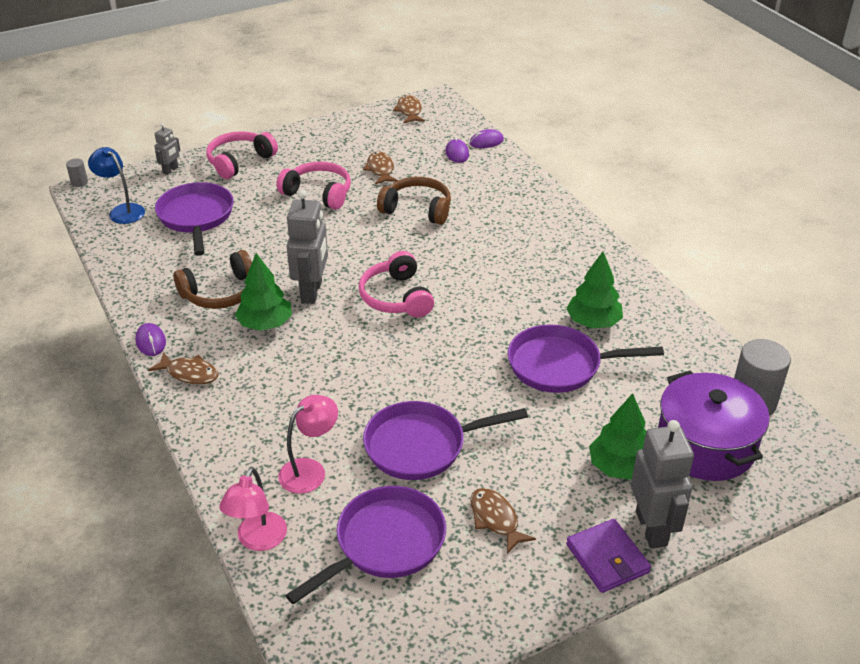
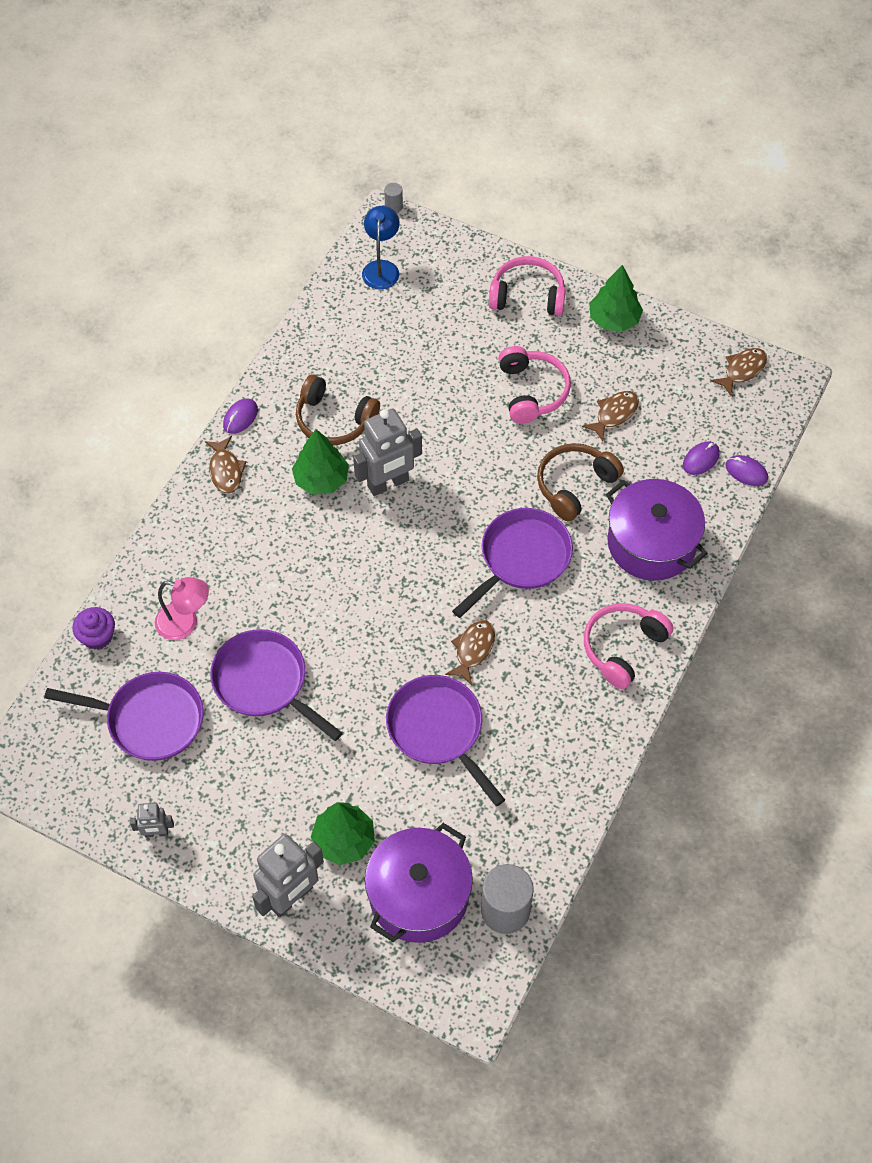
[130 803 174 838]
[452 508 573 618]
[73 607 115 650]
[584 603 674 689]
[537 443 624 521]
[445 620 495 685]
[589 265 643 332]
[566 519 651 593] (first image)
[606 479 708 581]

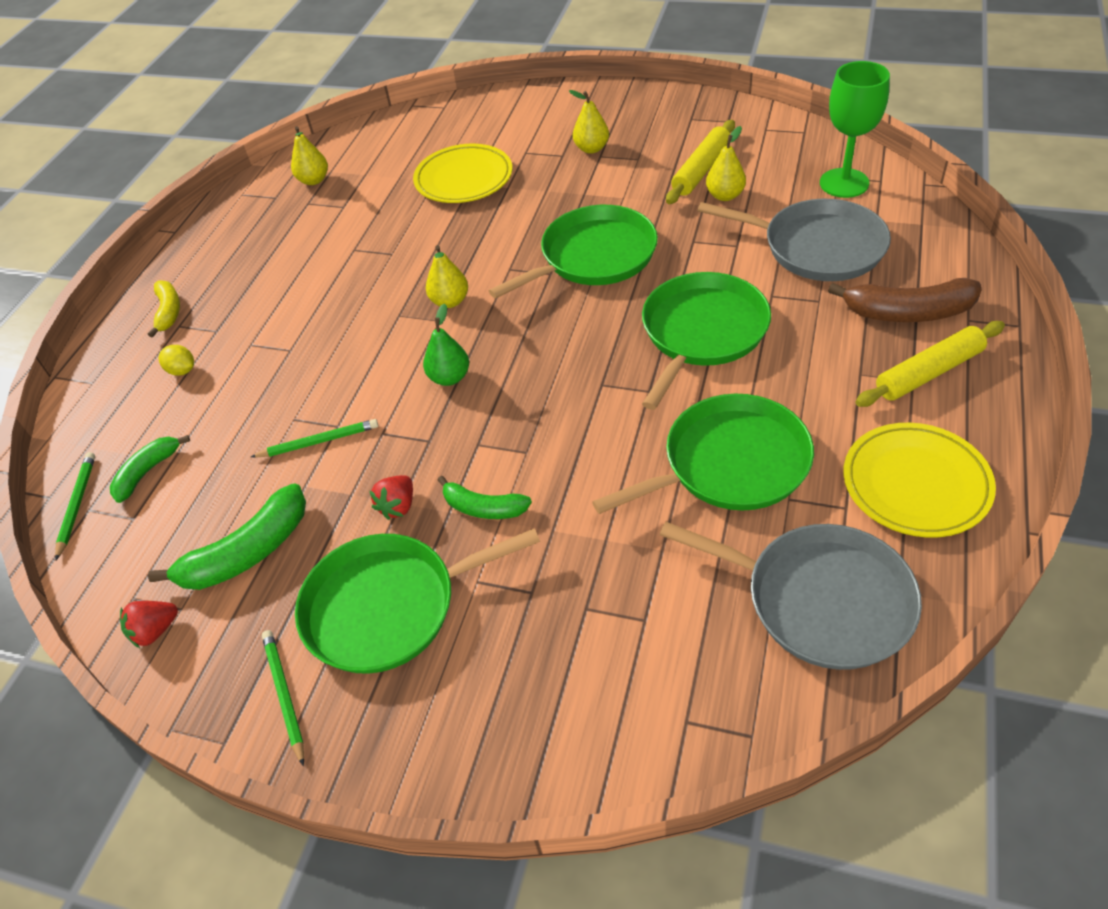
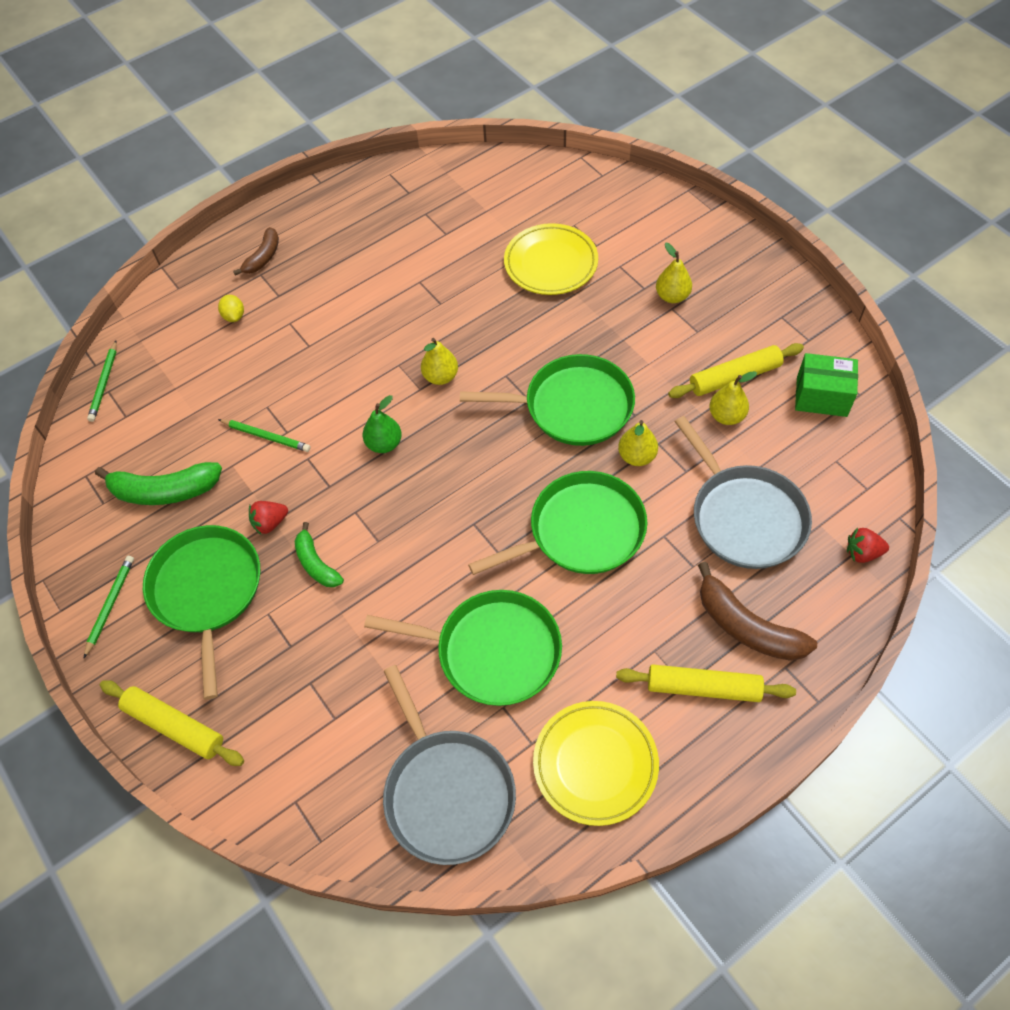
[87 341 117 422]
[110 435 190 503] (first image)
[847 527 889 563]
[233 227 279 276]
[618 420 658 466]
[143 525 260 700]
[820 61 890 198] (first image)
[100 680 244 766]
[795 353 858 417]

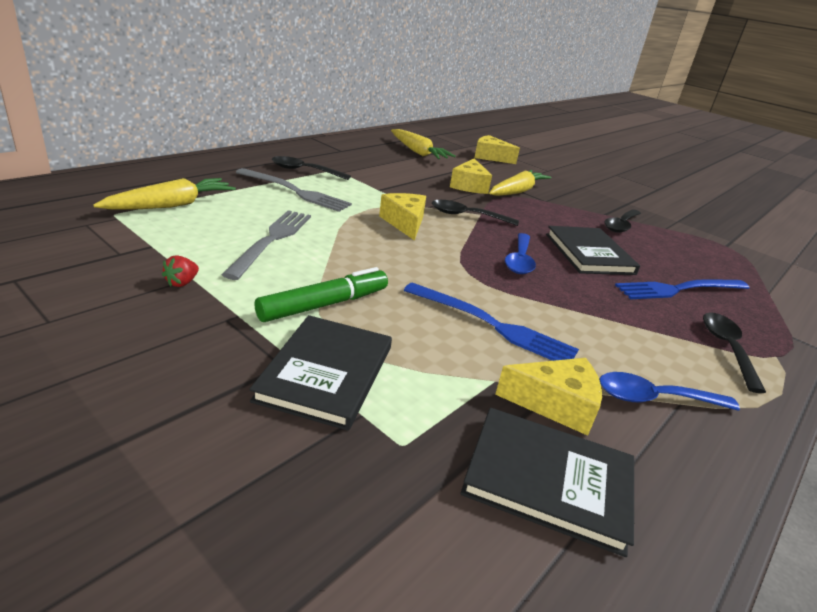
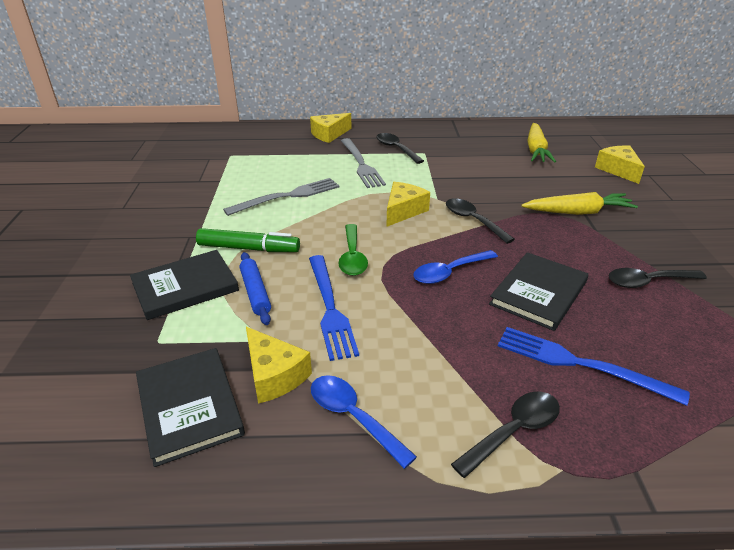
[93 178 236 210] (first image)
[162 255 199 287] (first image)
[310 113 352 143]
[239 252 271 325]
[338 224 368 276]

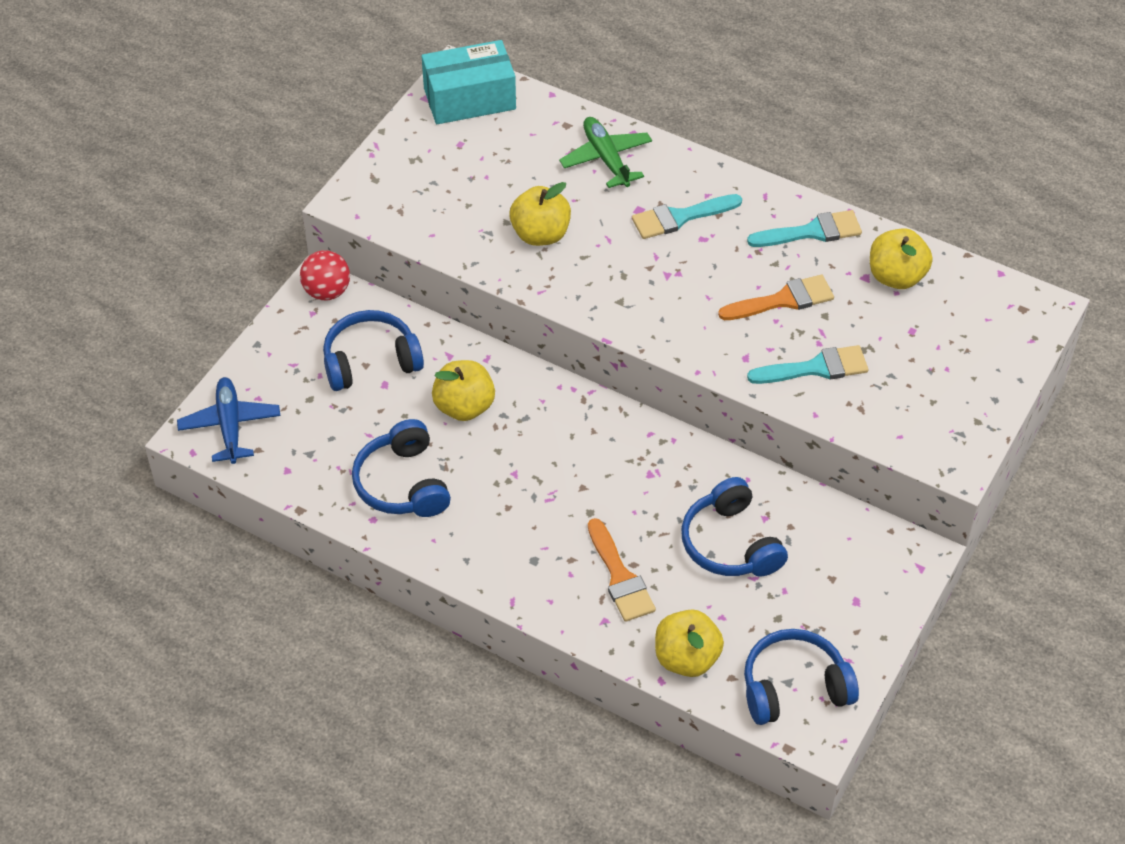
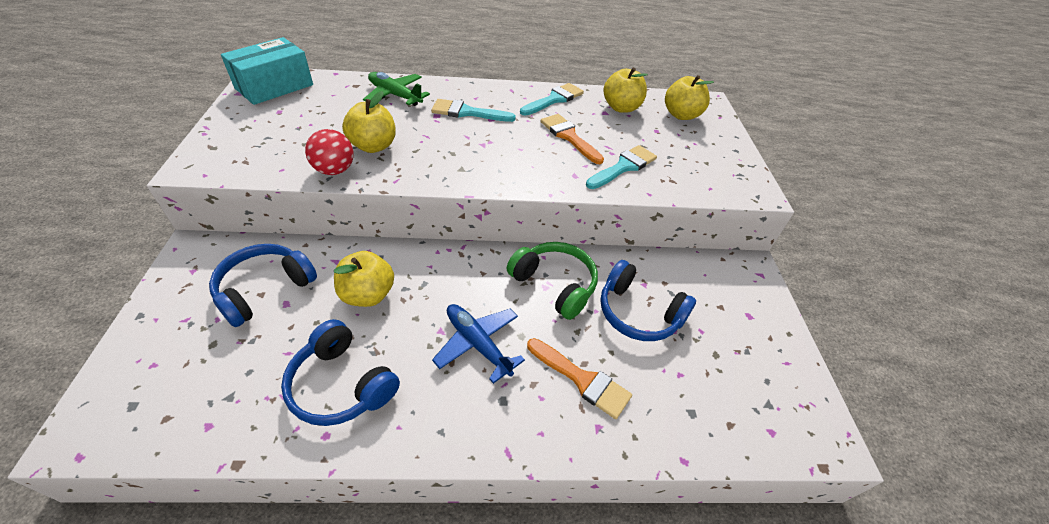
[432 304 525 384]
[305 129 354 175]
[431 99 516 122]
[665 75 714 120]
[541 114 604 164]
[744 629 859 725] (first image)
[507 242 598 320]

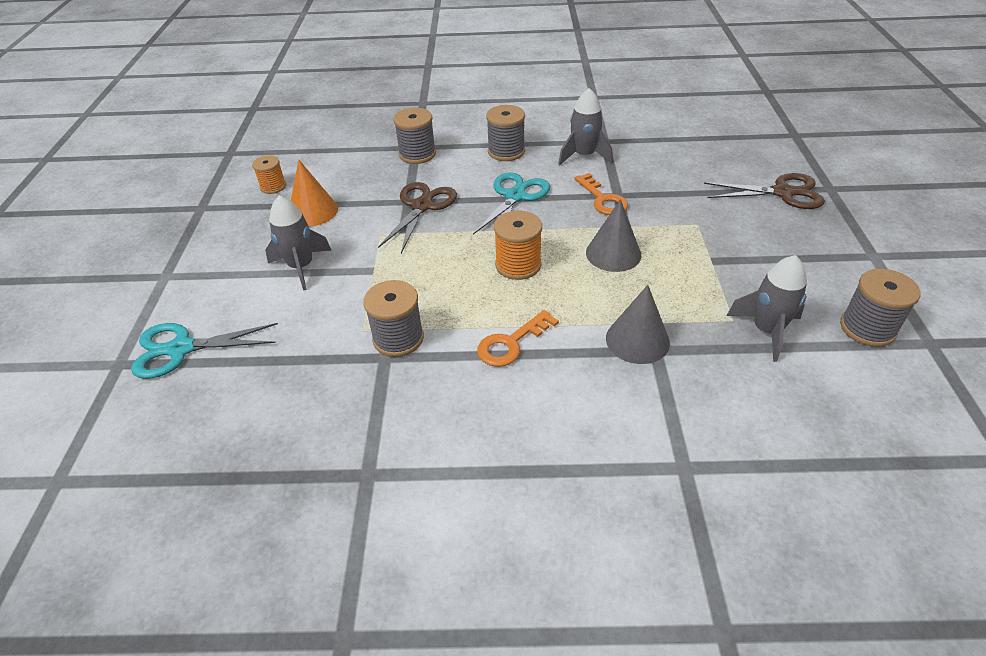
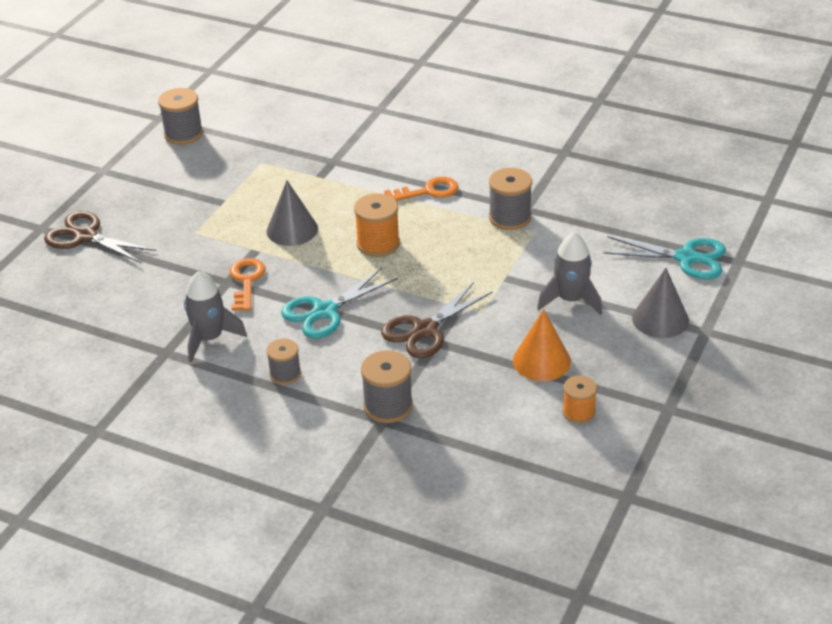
[266 338 301 385]
[632 268 689 338]
[727 255 807 362] (first image)

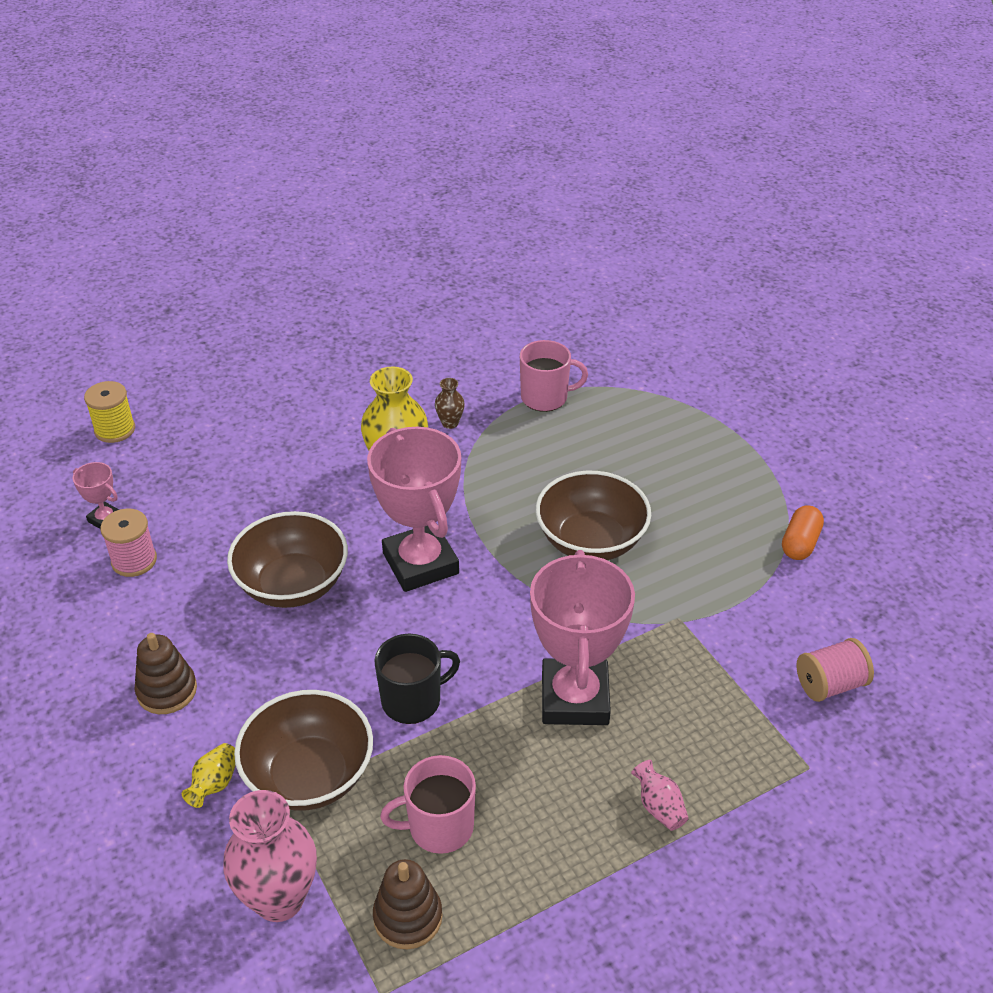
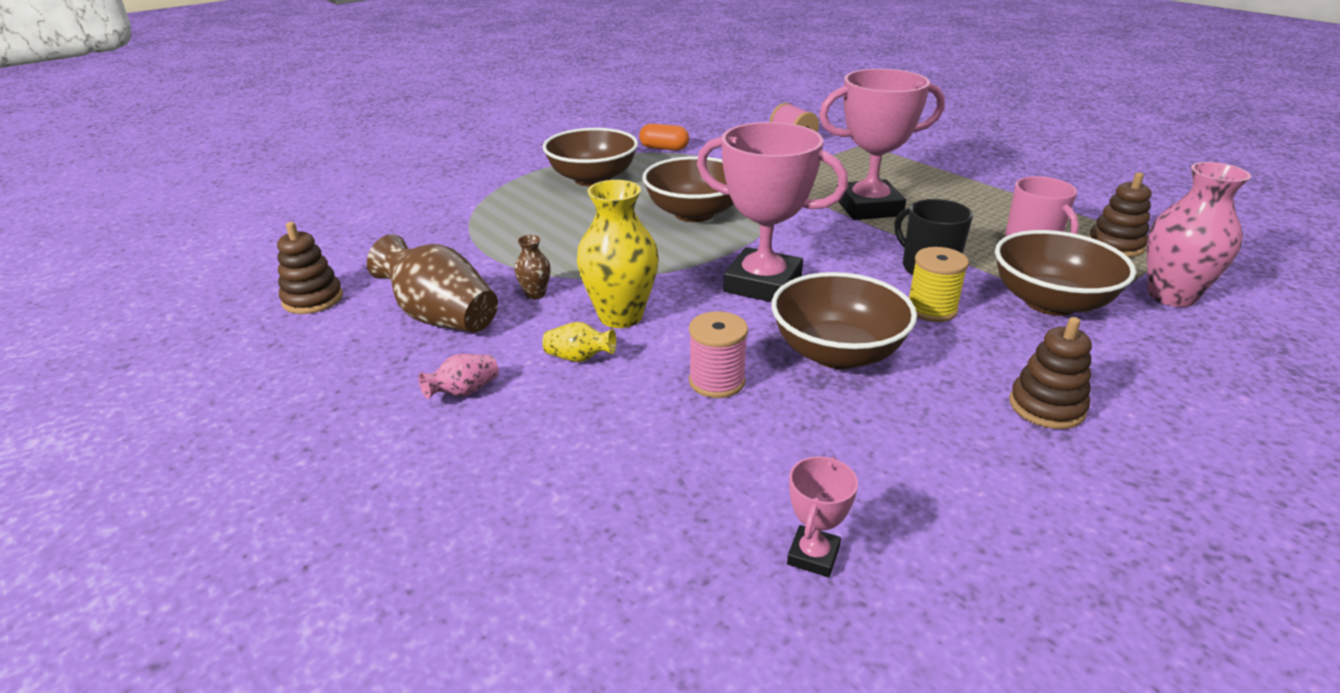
[909 247 969 322]
[689 311 748 398]
[542 322 616 362]
[697 122 848 302]
[520 340 588 412] (first image)
[419 354 498 399]
[277 222 343 314]
[367 234 498 333]
[543 128 638 186]

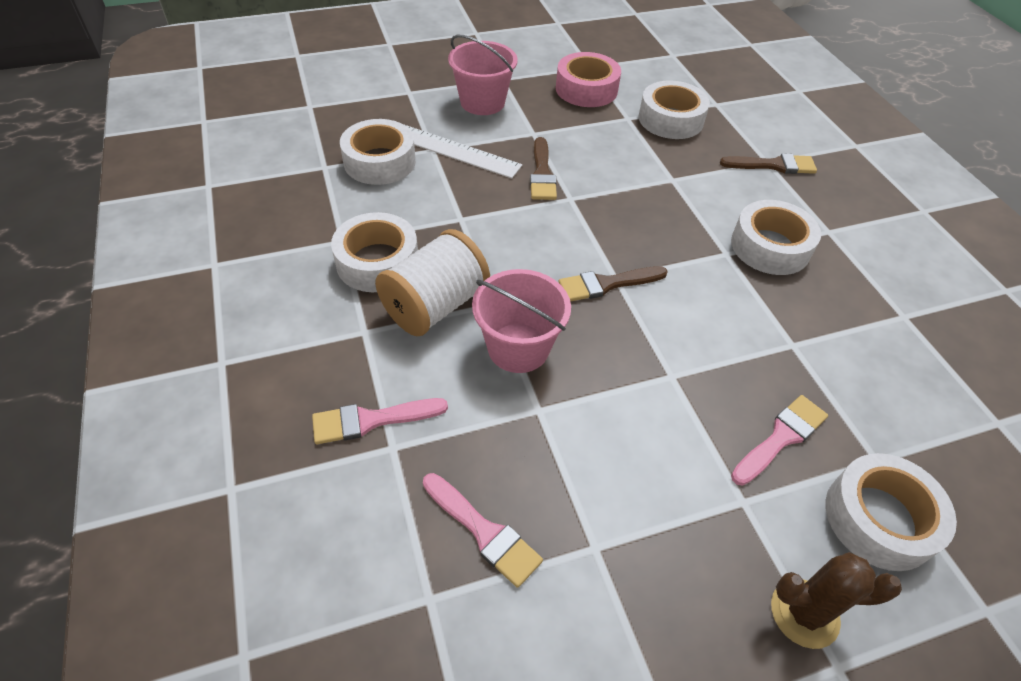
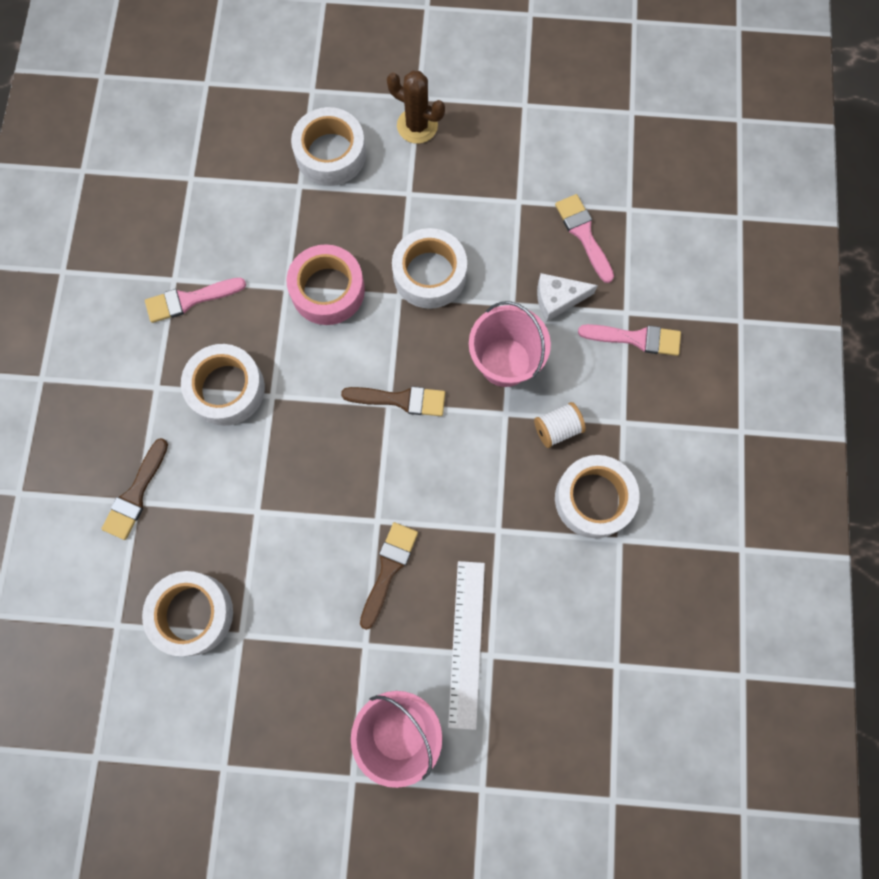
[392 228 467 309]
[534 402 586 448]
[448 561 485 730]
[286 244 365 325]
[101 438 168 540]
[145 278 246 323]
[537 273 598 322]

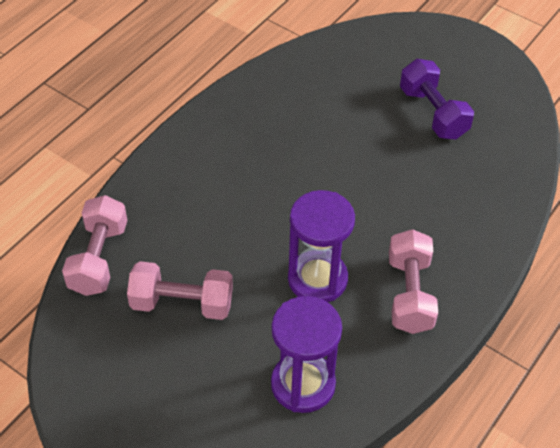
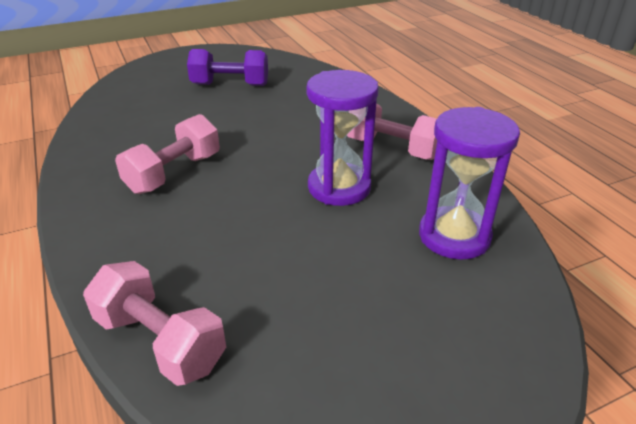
[115 114 220 194]

